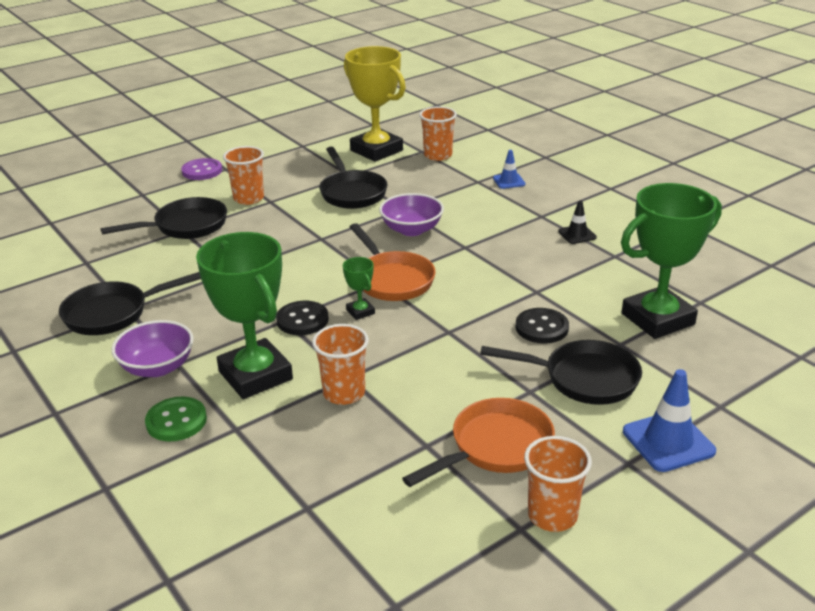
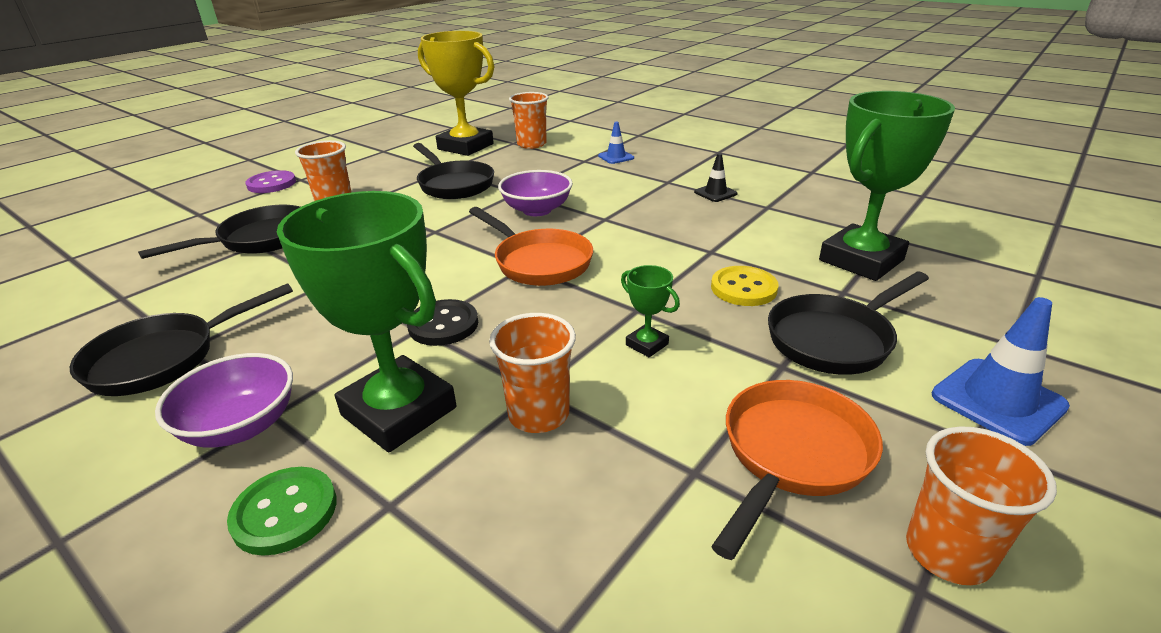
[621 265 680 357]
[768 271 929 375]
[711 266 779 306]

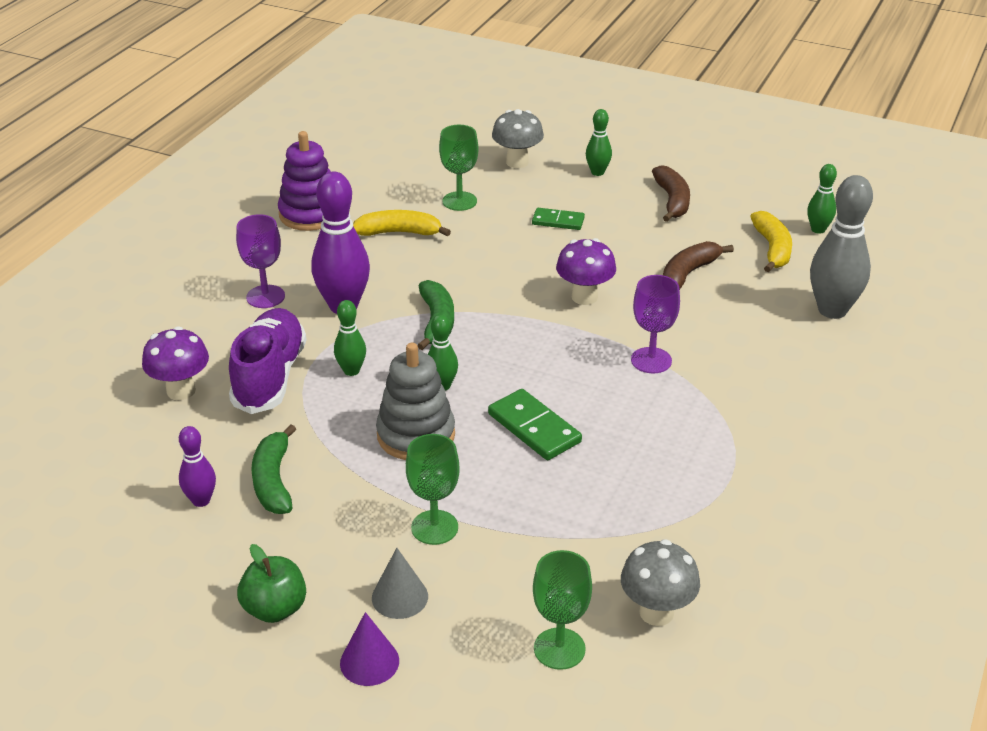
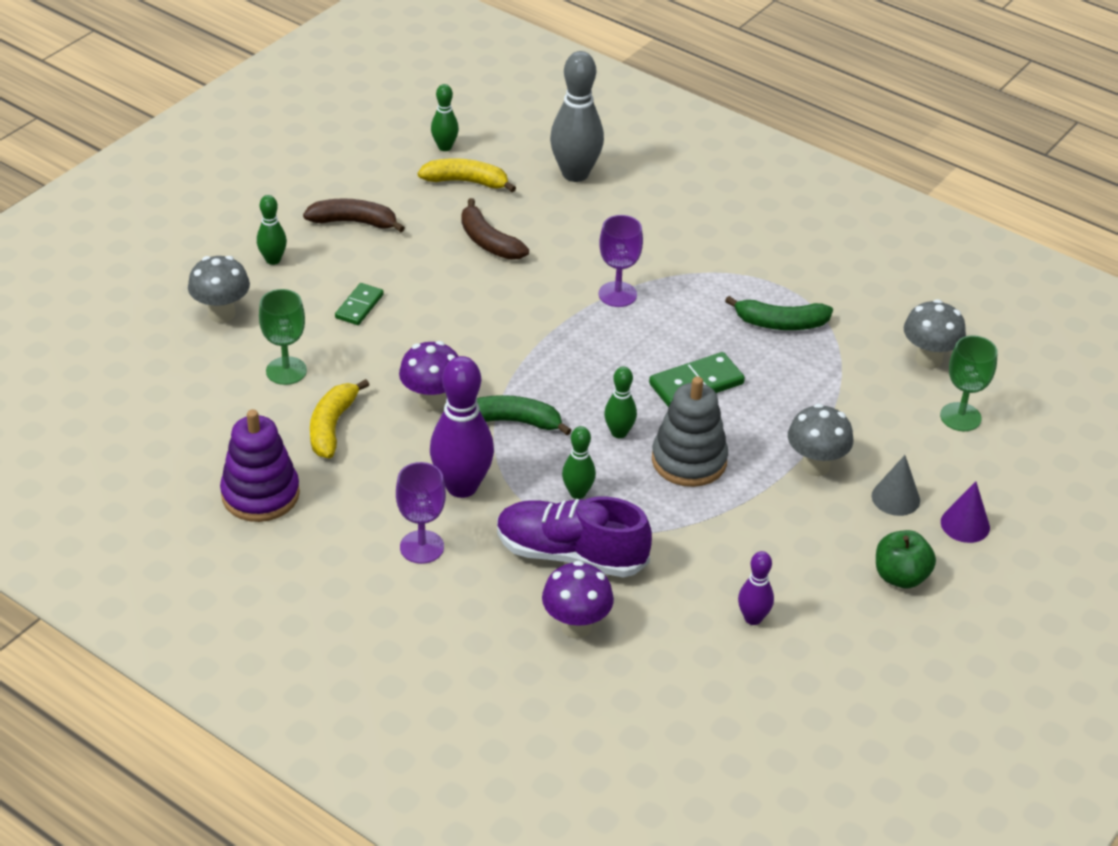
[725 296 833 330]
[788 404 853 476]
[399 341 458 411]

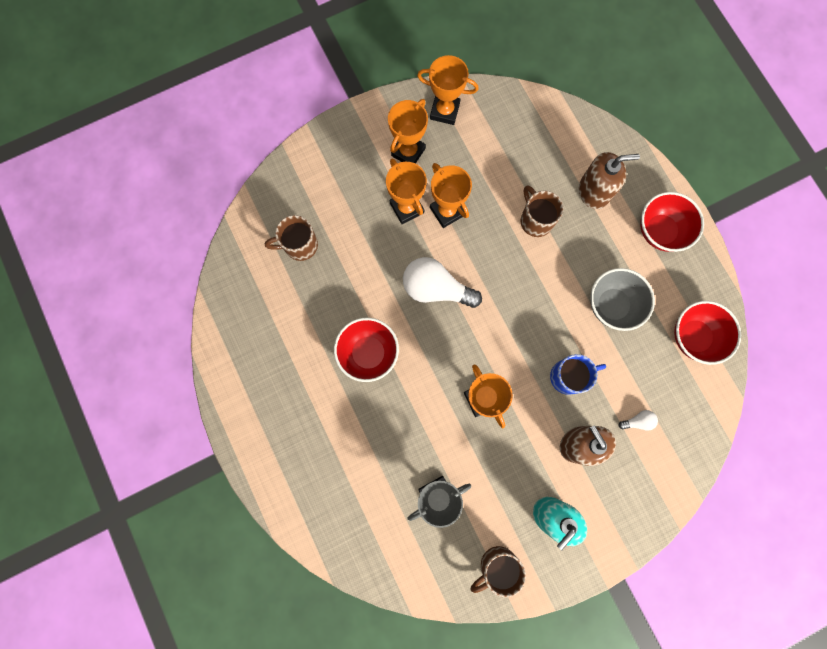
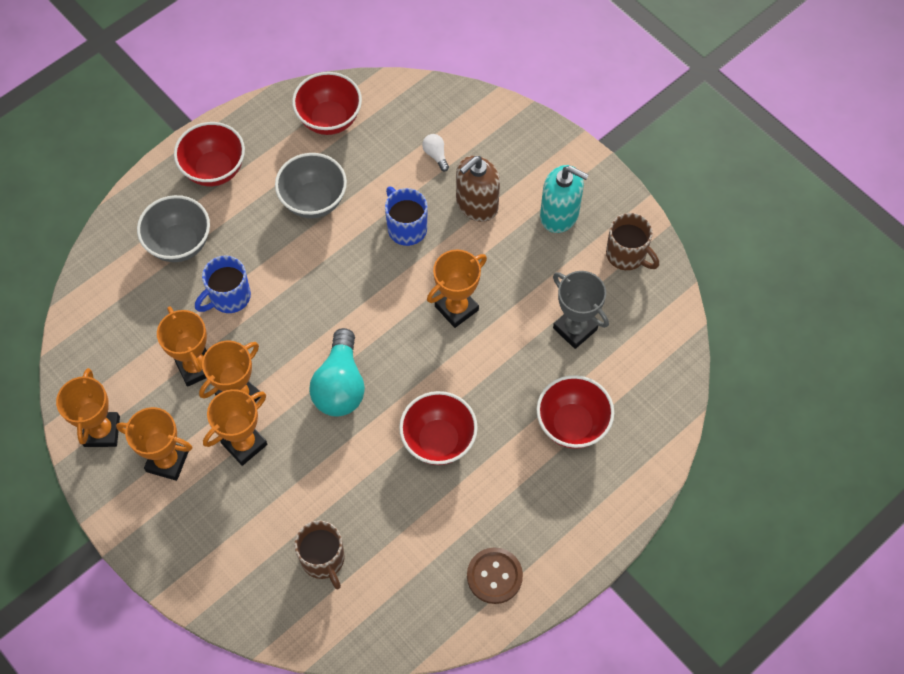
[309 328 365 416]
[195 256 251 313]
[137 195 210 262]
[157 306 207 387]
[467 547 523 604]
[537 375 614 449]

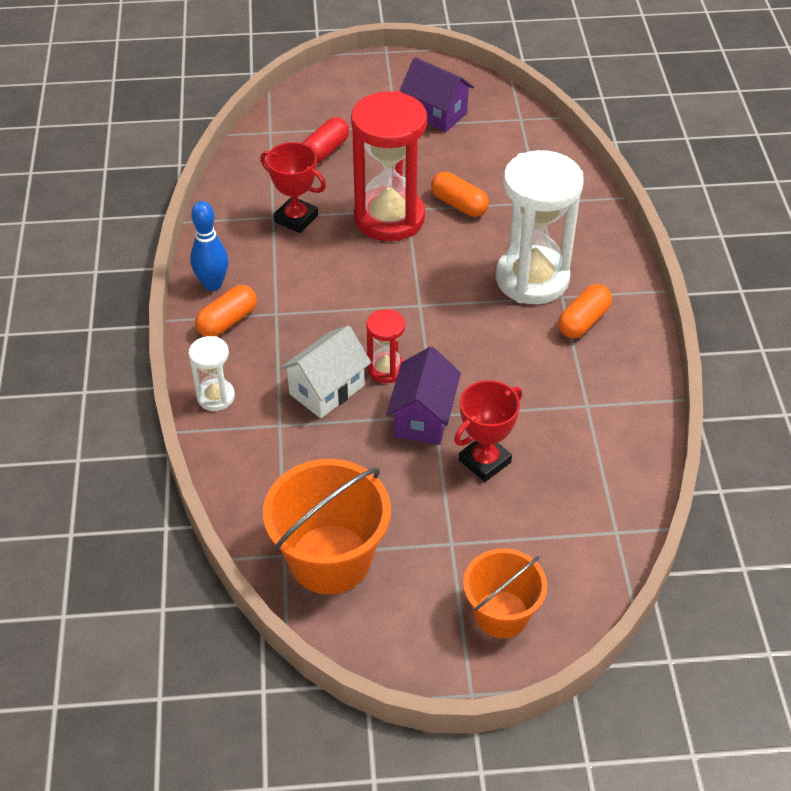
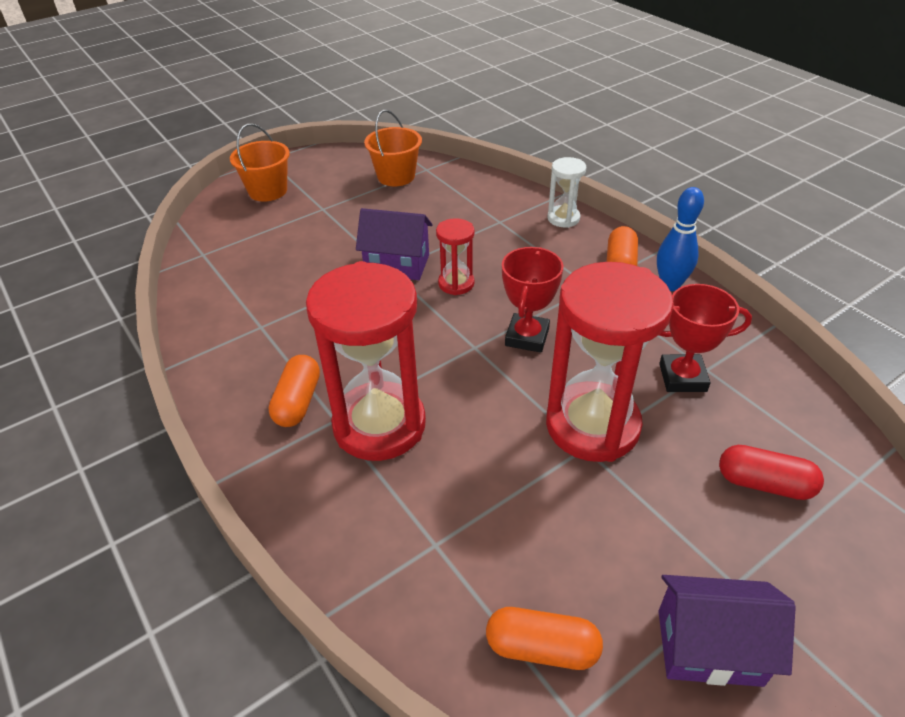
[364 110 422 186]
[280 326 371 418] (first image)
[719 445 824 500]
[356 208 432 280]
[486 607 603 670]
[502 247 564 353]
[306 261 426 461]

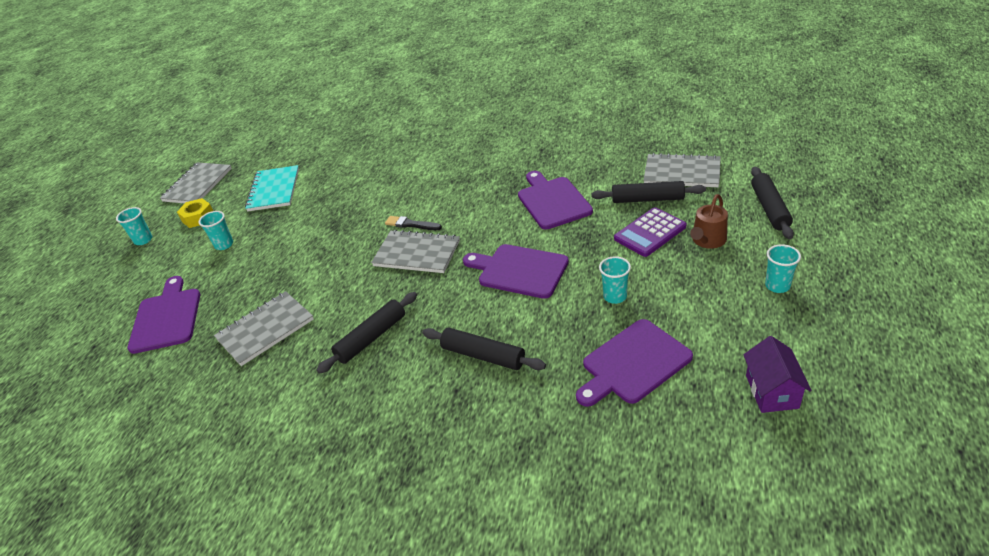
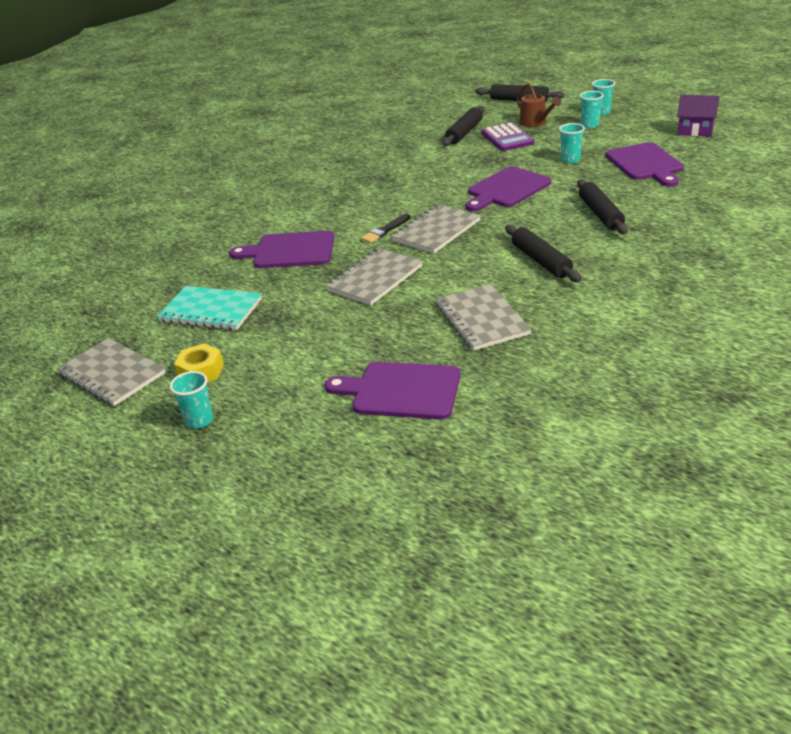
[580 91 604 128]
[577 179 628 234]
[229 231 334 268]
[326 248 423 305]

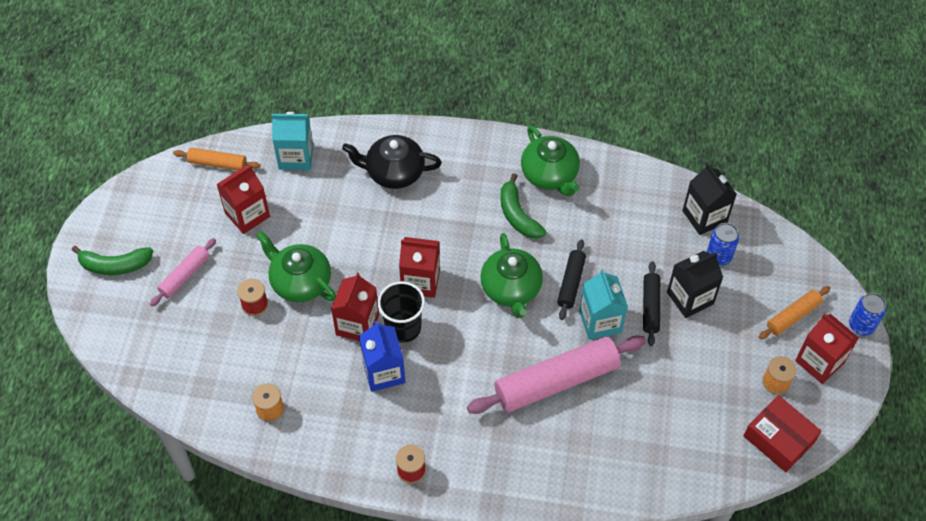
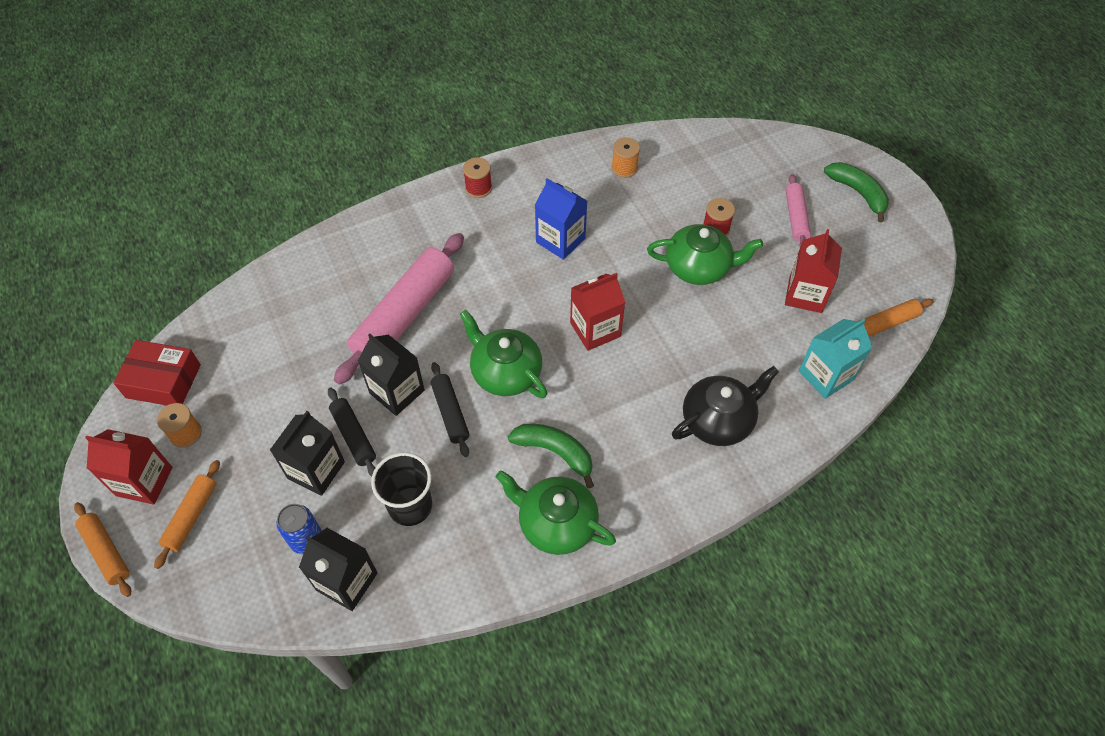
[824 162 889 222]
[331 273 379 341] (first image)
[371 452 432 526]
[358 334 425 416]
[74 502 131 597]

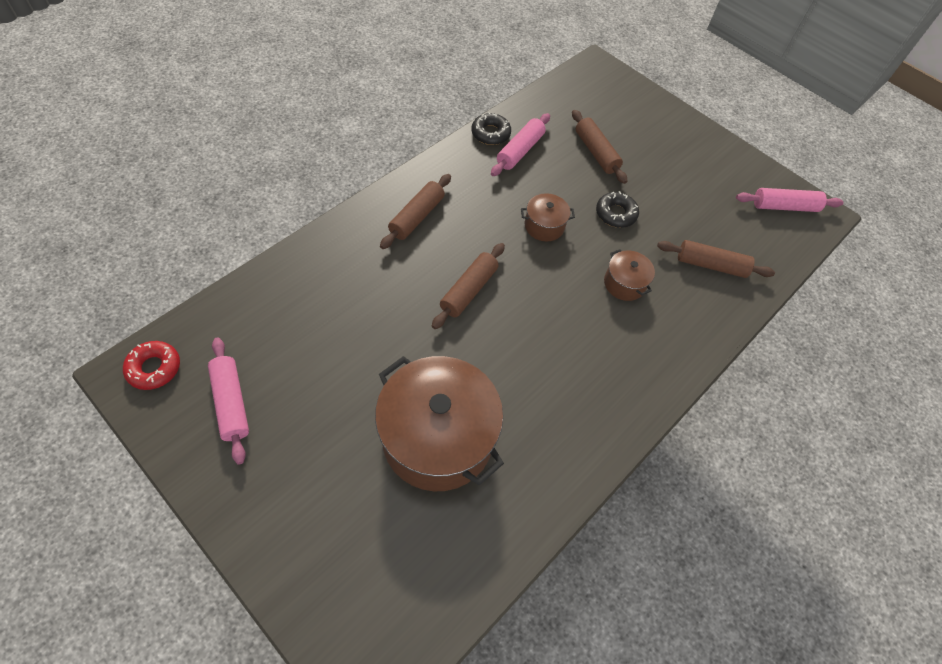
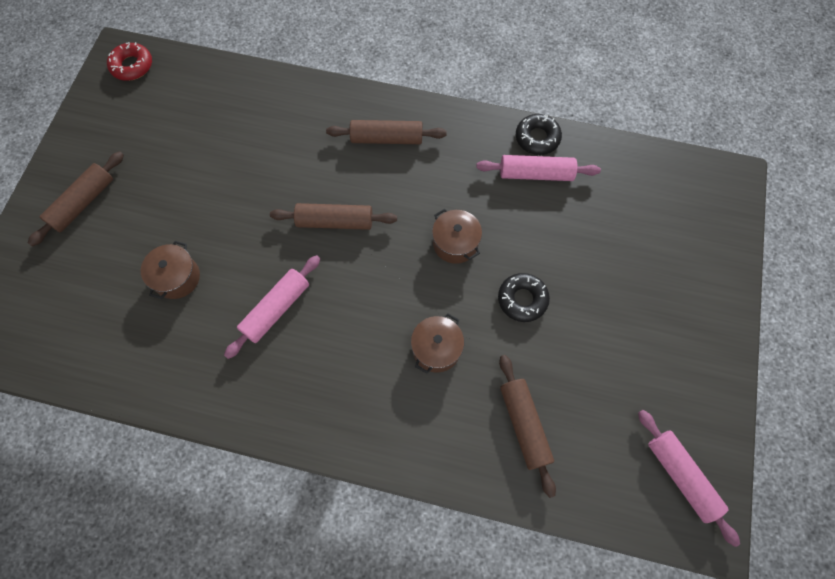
[224 255 320 359]
[141 241 200 299]
[28 151 124 246]

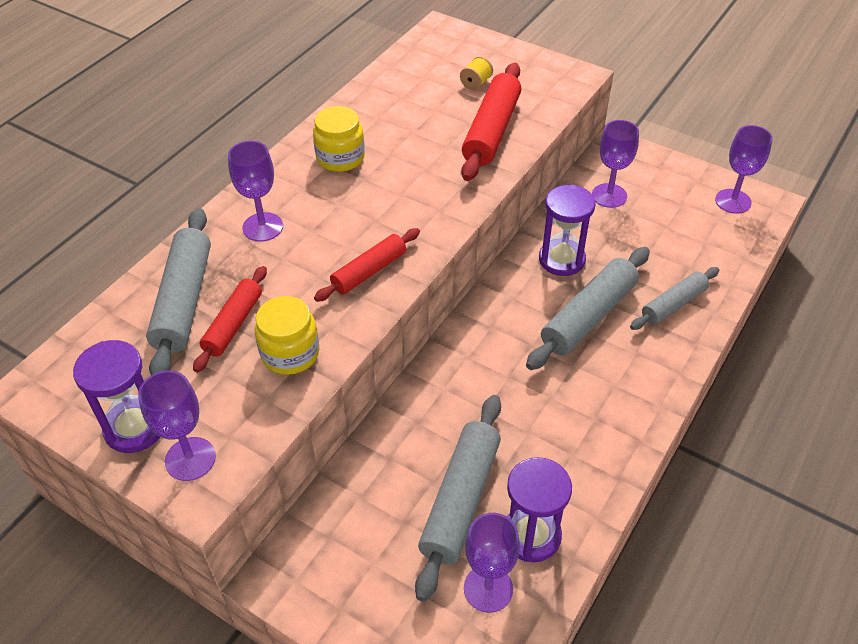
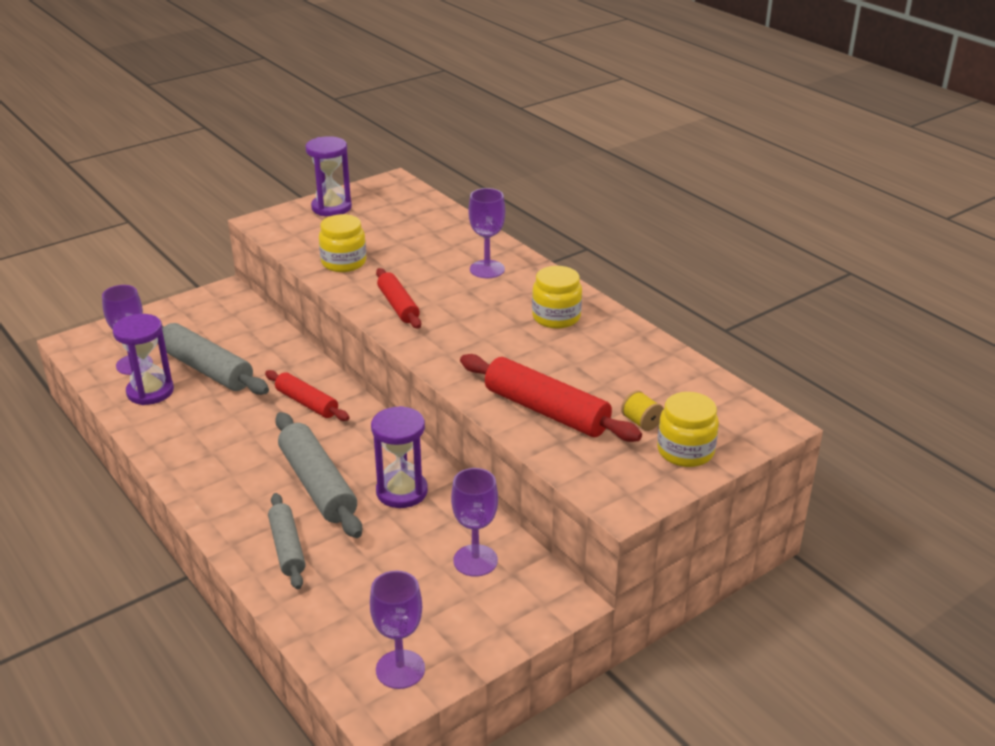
[138 371 216 481] (first image)
[146 208 211 375] (first image)
[265 370 349 421]
[657 392 719 467]

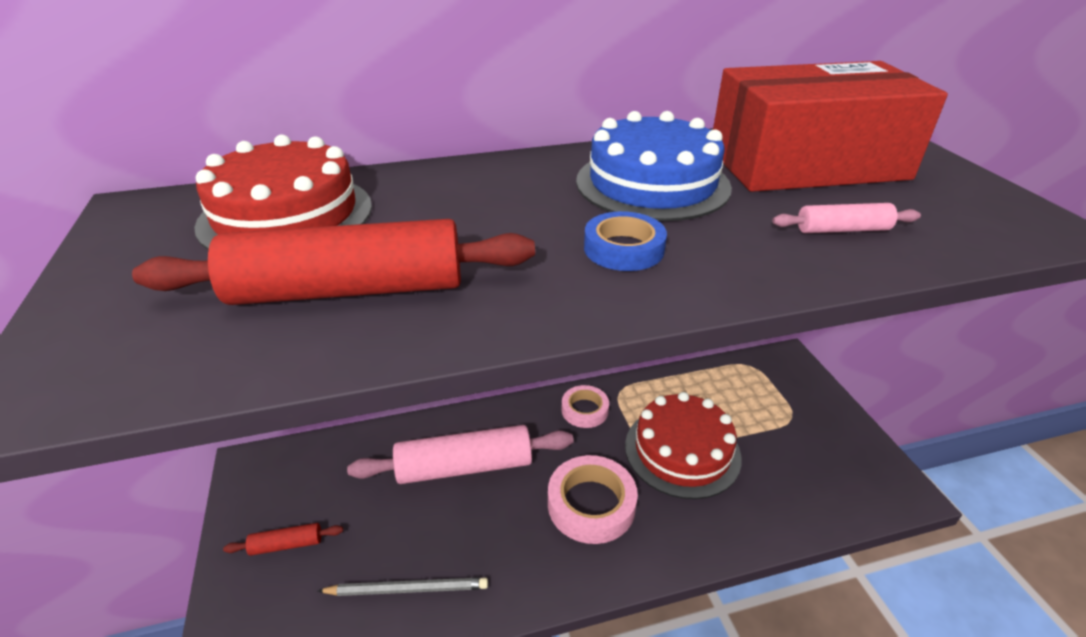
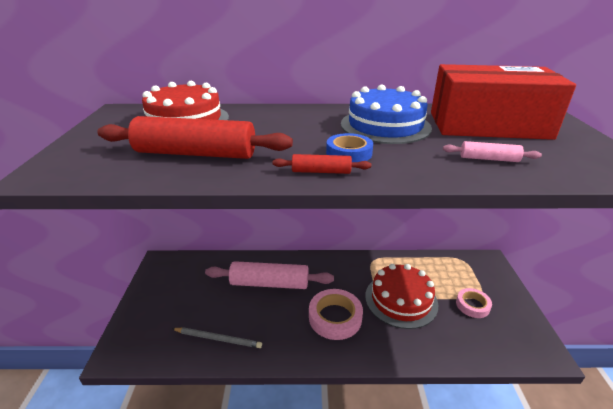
[273 154 371 174]
[456 288 492 318]

